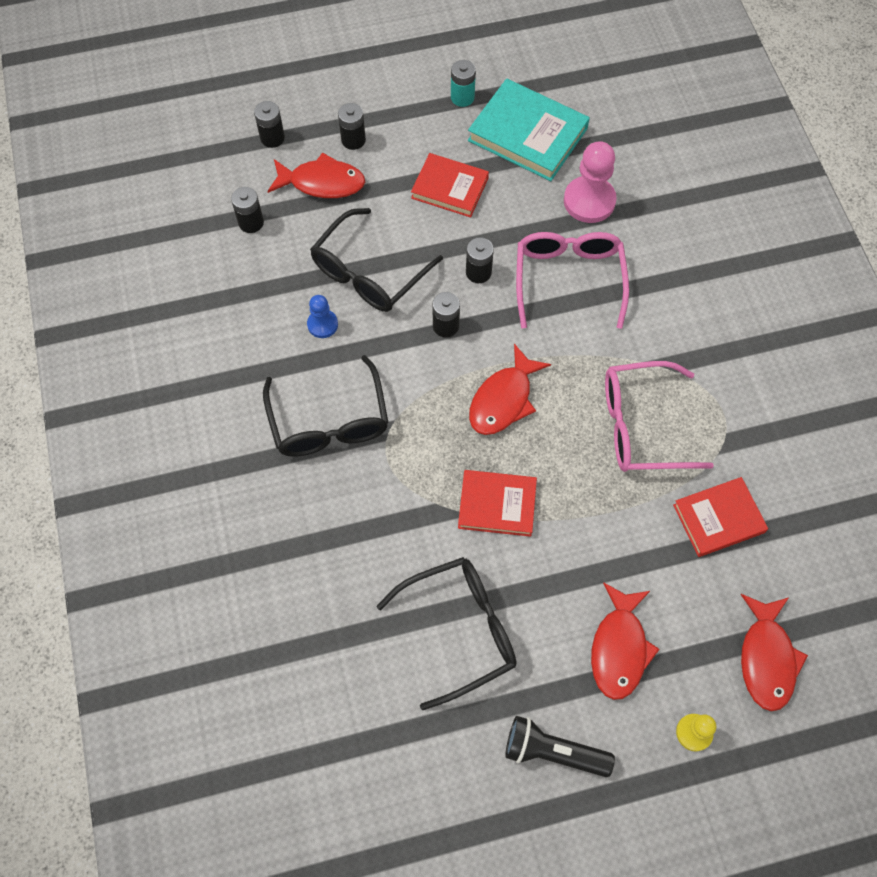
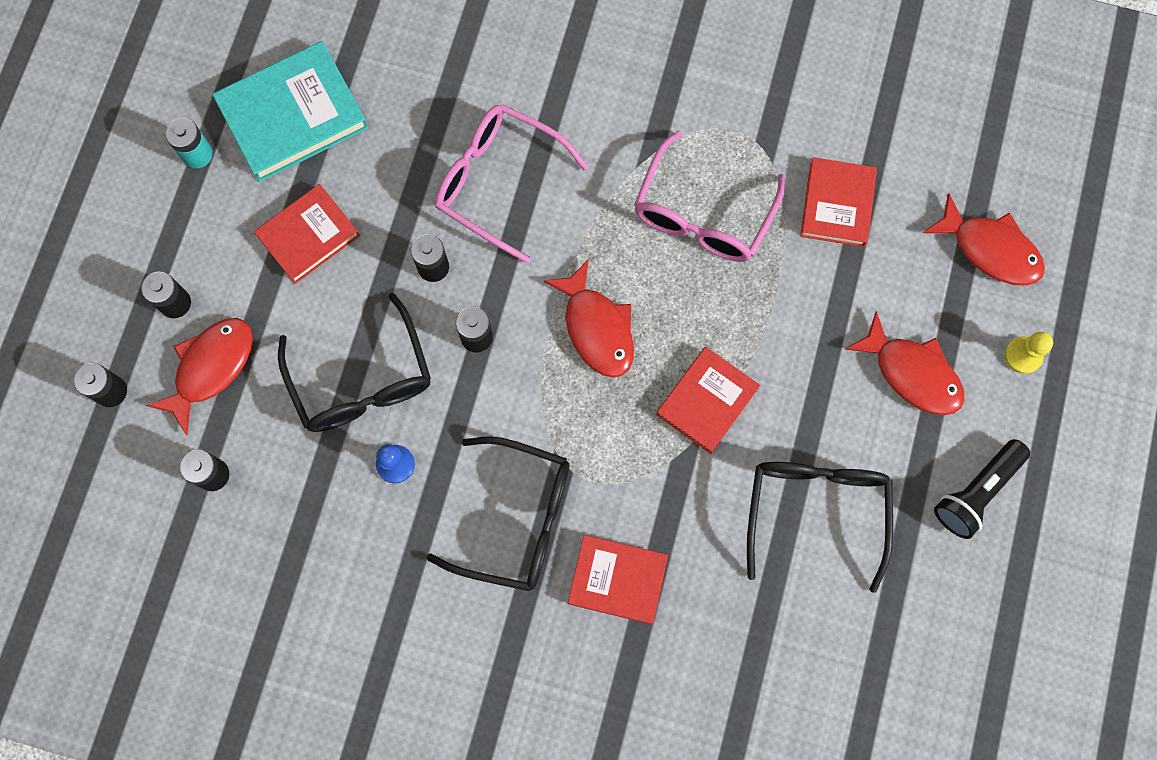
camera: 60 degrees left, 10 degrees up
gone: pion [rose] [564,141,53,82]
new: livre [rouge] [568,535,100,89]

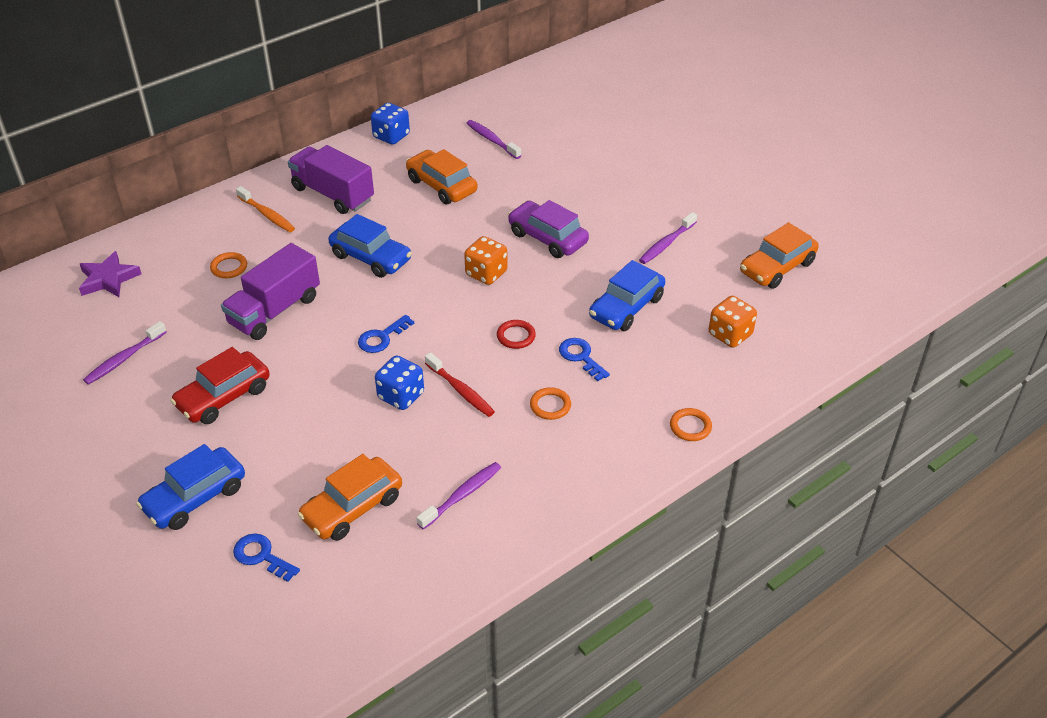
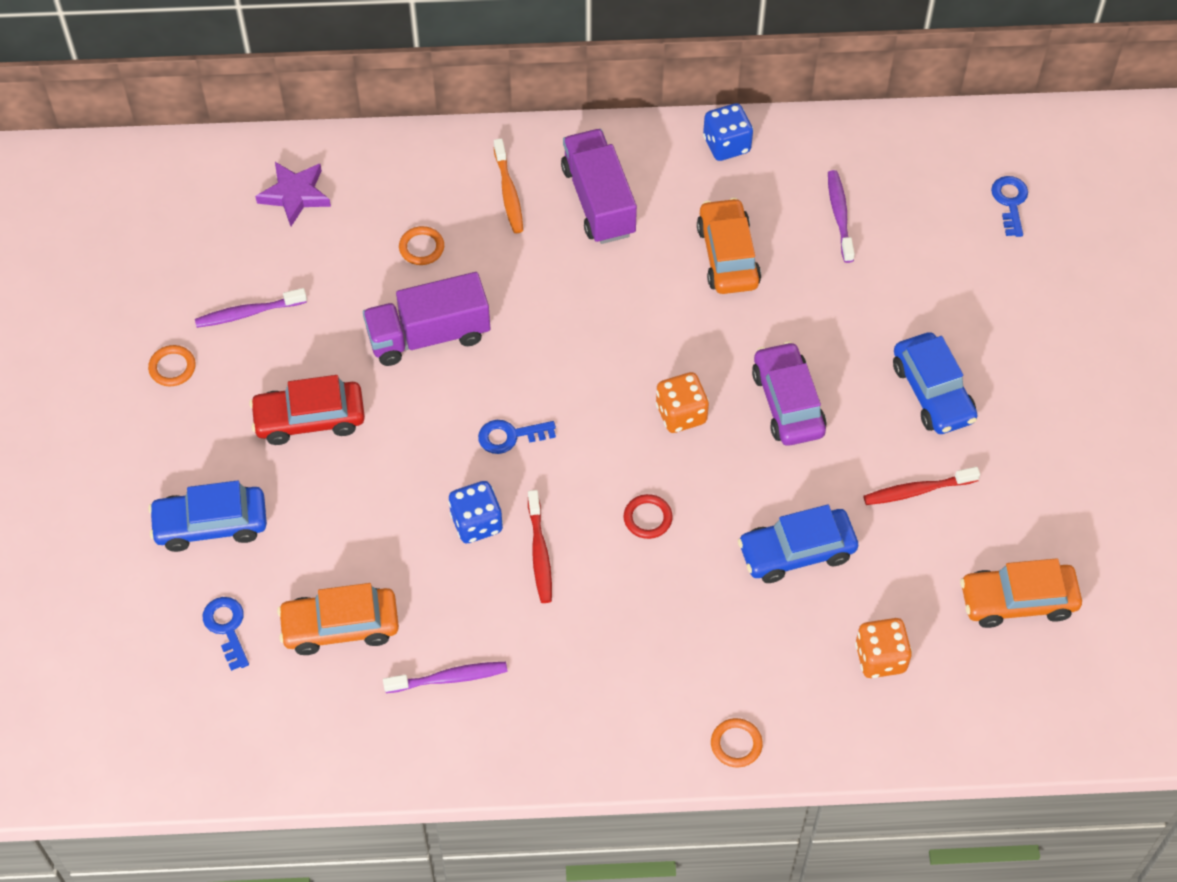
camera: 35 degrees right, 15 degrees up
shifted: voiture [bleu] [328,214,84,64] to [893,332,85,102]; clé [bleu] [559,338,51,43] to [991,176,37,61]; anneau [orange] [530,387,41,33] to [148,345,48,41]
repainted: brosse à dents [violet] [639,212,58,52] to brosse à dents [rouge] [863,467,117,38]

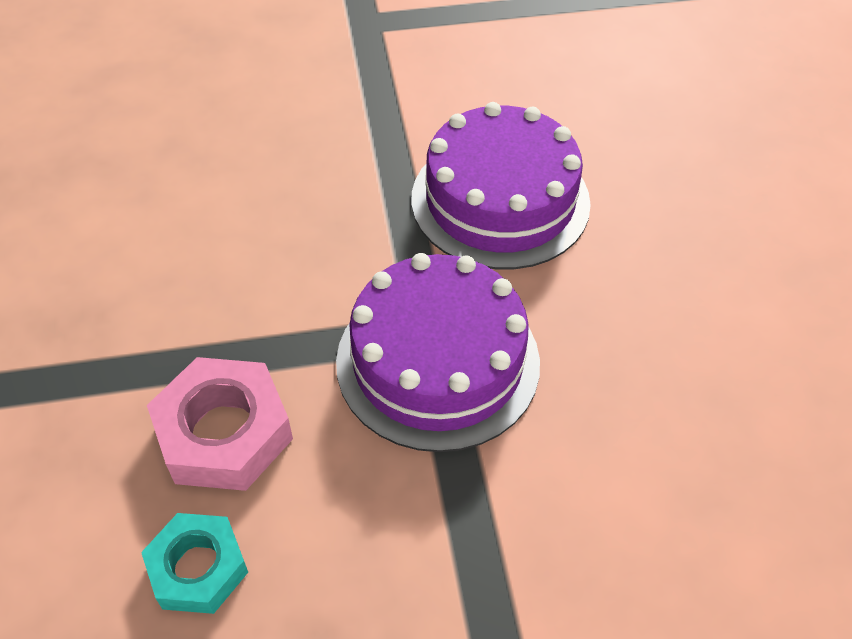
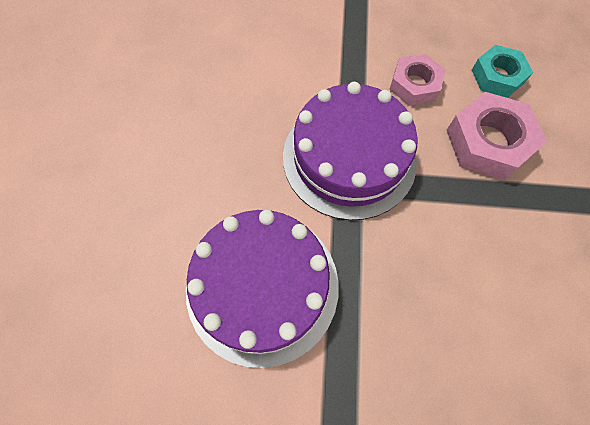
camera: 165 degrees left, 15 degrees up
new: écrou [rose] [390,54,56,52]

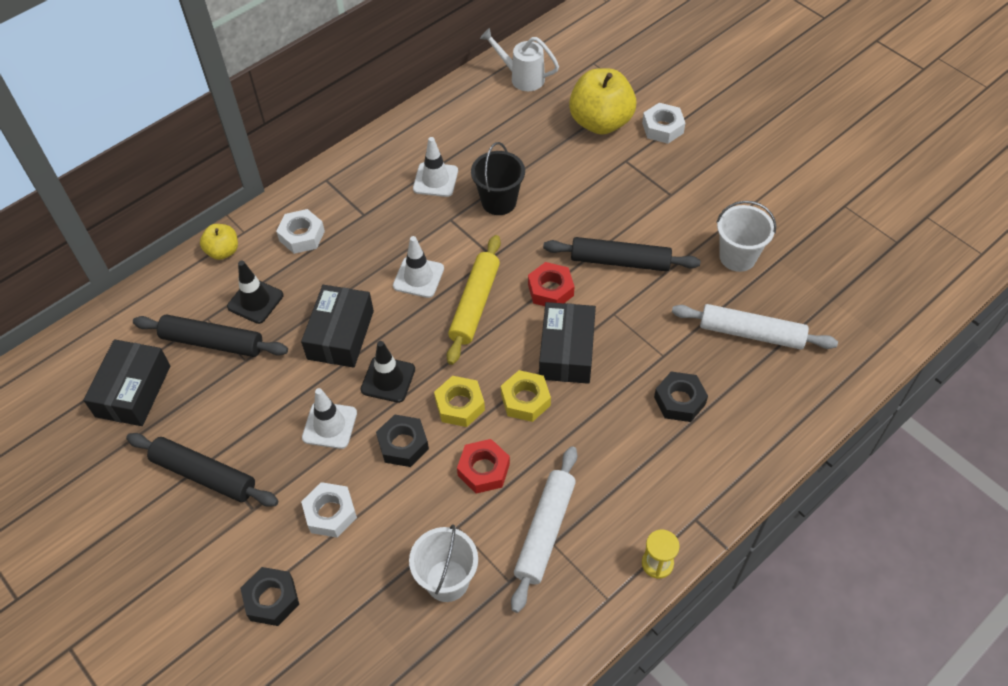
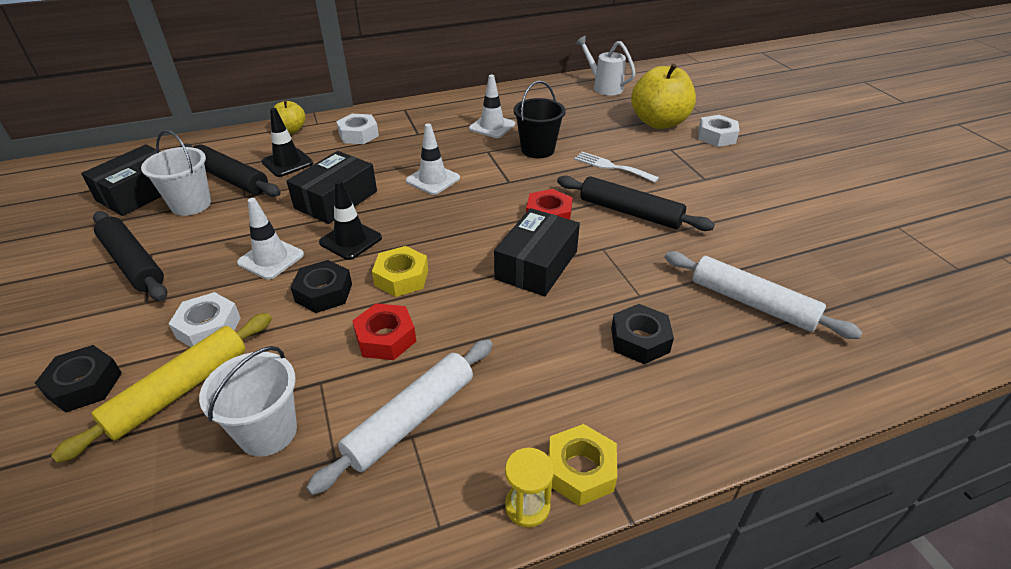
camera: 20 degrees right, 15 degrees down
new: fourchette [blanc] [574,152,85,31]
shifted: seau [blanc] [716,201,60,71] to [141,130,70,86]; rouleau à pâtisserie [jaune] [447,235,54,130] to [51,313,221,150]; écrou [jaune] [501,370,50,52] to [548,424,69,82]

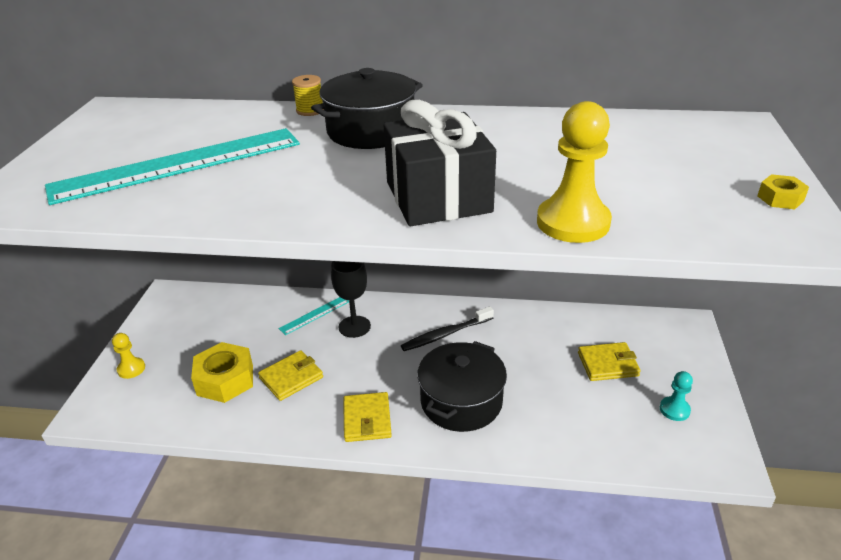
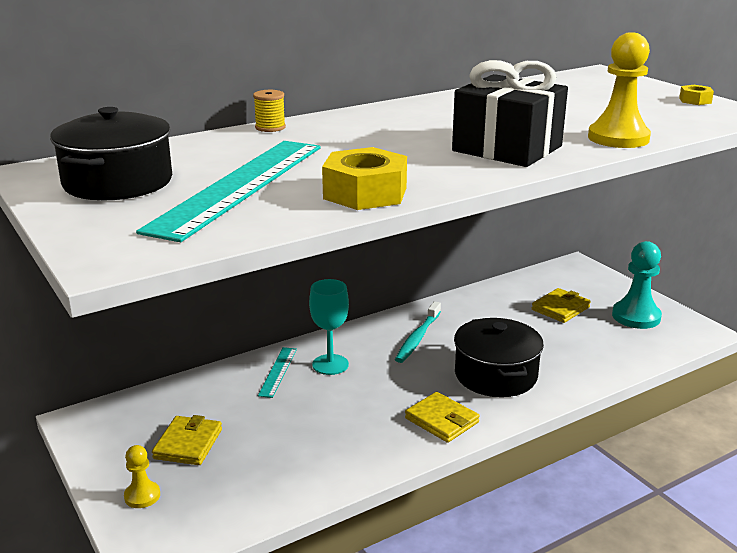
camera: 40 degrees left, 10 degrees down
shifted: marmite [noir] [311,68,112,81] to [50,107,122,93]; écrou [jaune] [191,342,62,61] to [322,147,85,63]; portefeuille [jaune] [258,350,65,51] to [152,415,70,50]
repainted: verre à pied [noir] [331,261,40,77] to verre à pied [turquoise] [309,279,40,96]; brosse à dents [noir] [401,306,93,45] to brosse à dents [turquoise] [395,301,46,62]
scaled: pion [turquoise] [660,371,33,50] = [612,241,50,88] x1.84

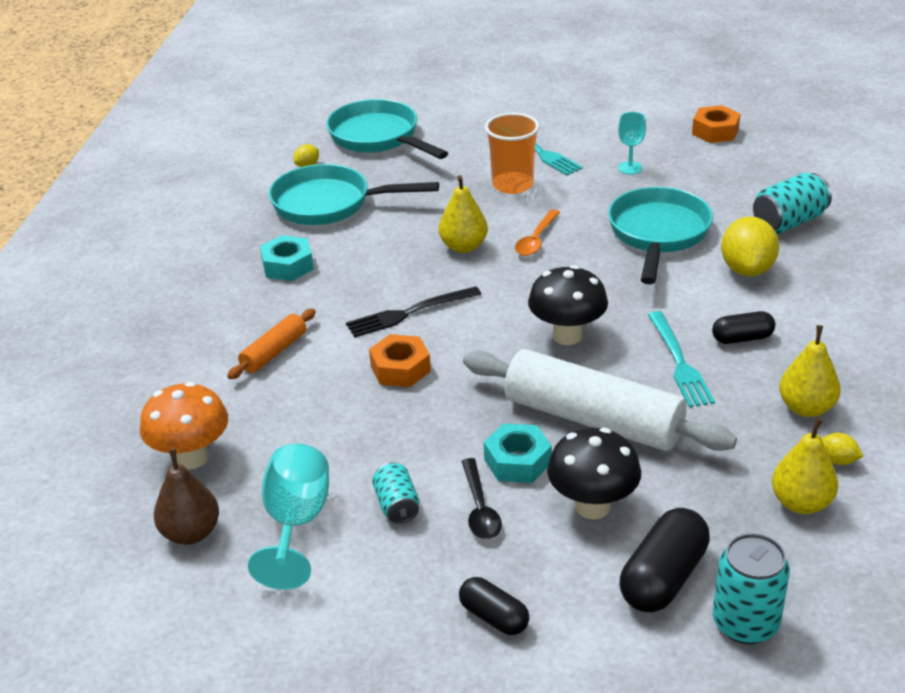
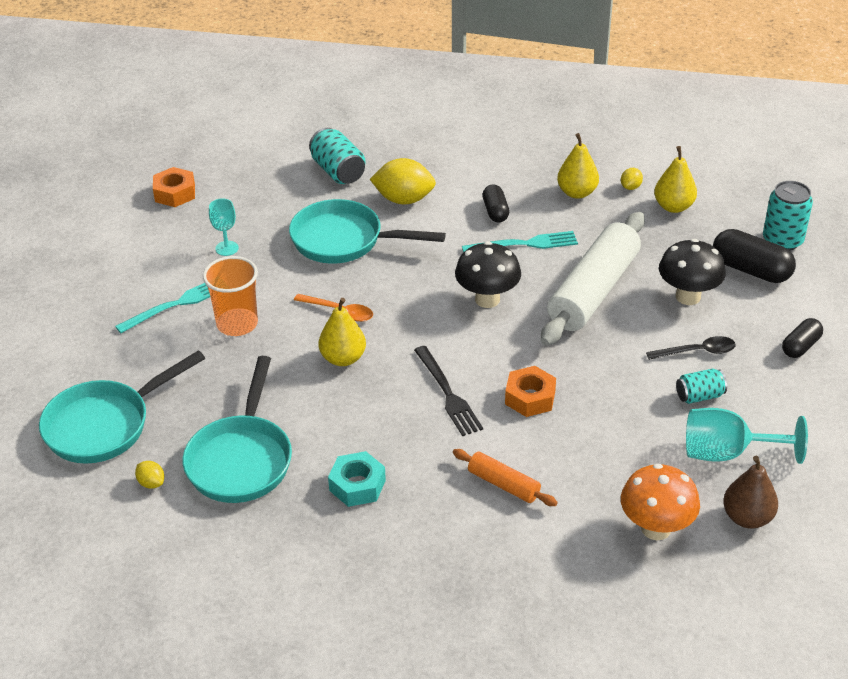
camera: 90 degrees left, 5 degrees up
gone: écrou [turquoise] [484,423,68,60]

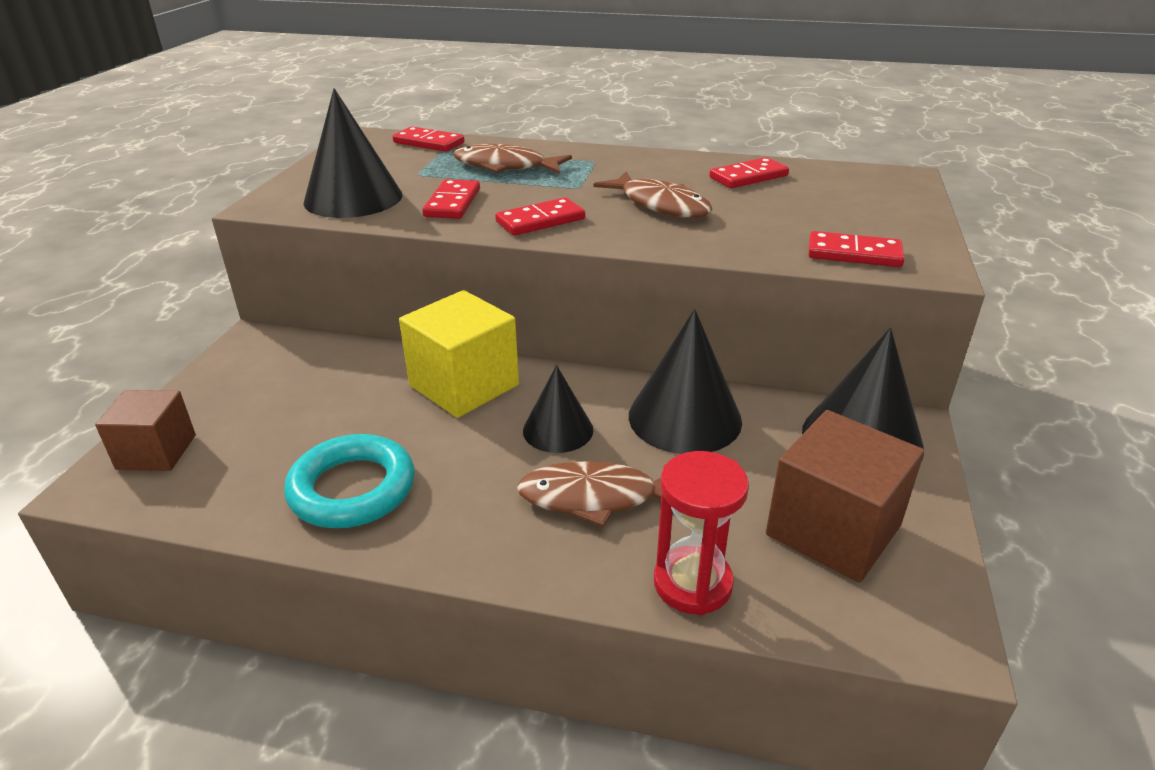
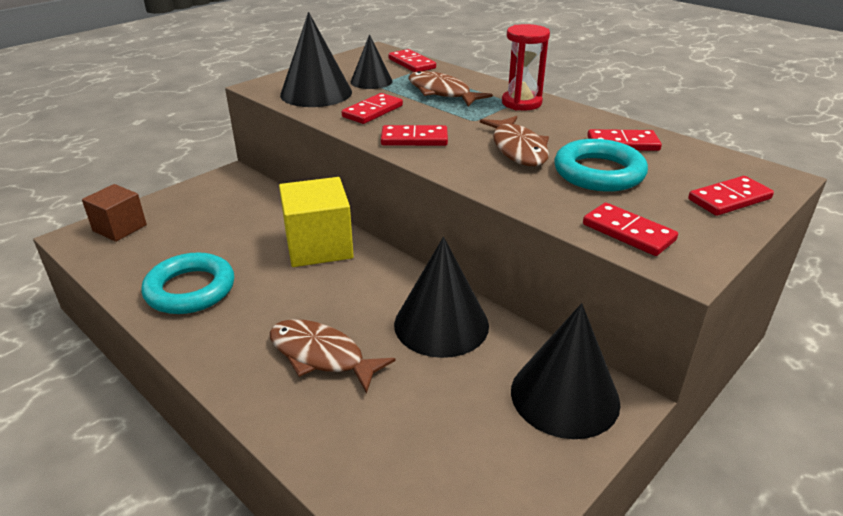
camera: 30 degrees right, 0 degrees up
gone: cube [marron] [766,410,158,173]
new: anneau [turquoise] [554,139,94,53]; domino [rouge] [688,176,86,40]
shifted: cône [noir] [523,365,70,88] to [351,34,41,55]; sablier [rouge] [654,451,95,164] to [502,24,48,86]

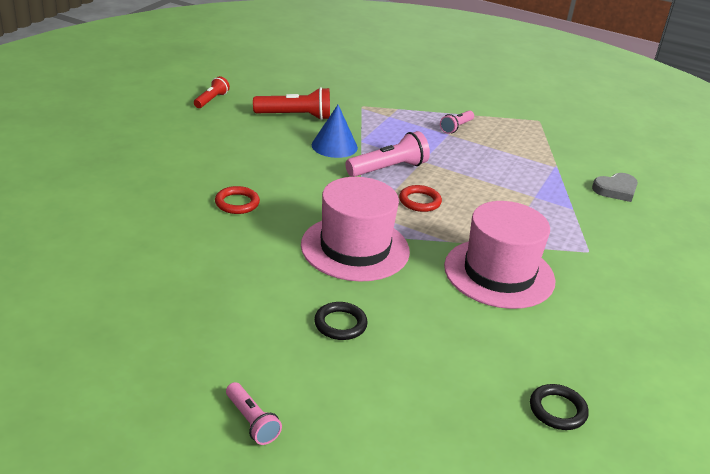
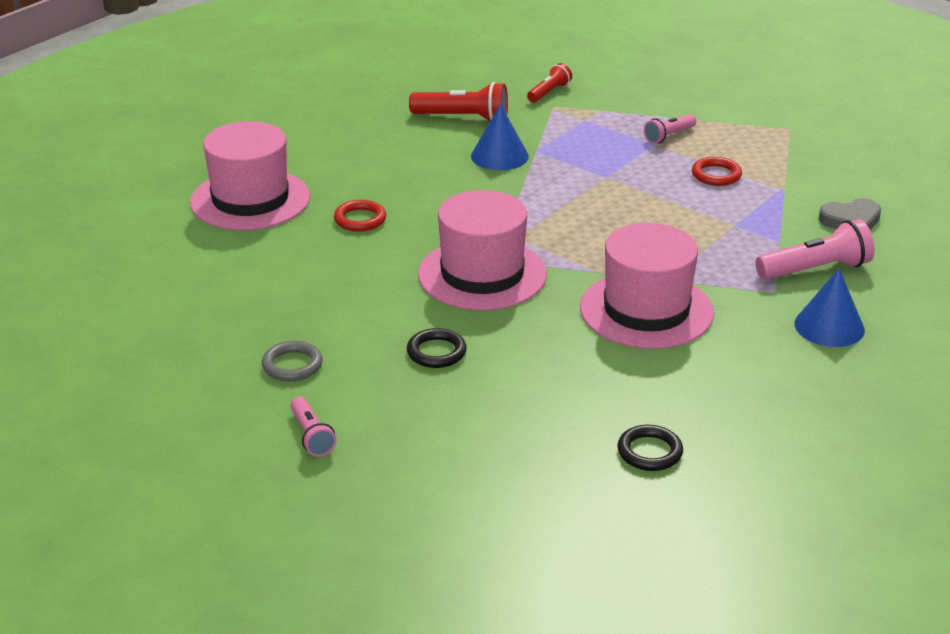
camera: 15 degrees right, 0 degrees up
new: chapeau [rose] [190,121,120,109]; cône [bleu] [795,269,70,78]; anneau [gris] [262,341,61,40]
shifted: lampe de poche [rouge] [194,76,36,32] to [527,63,45,39]; lampe de poche [rose] [345,131,85,46] to [755,219,120,61]; anneau [rouge] [399,185,43,27] to [692,157,50,29]

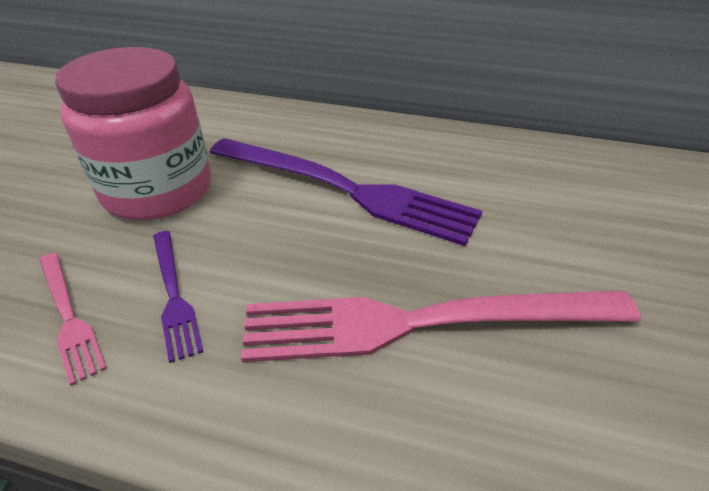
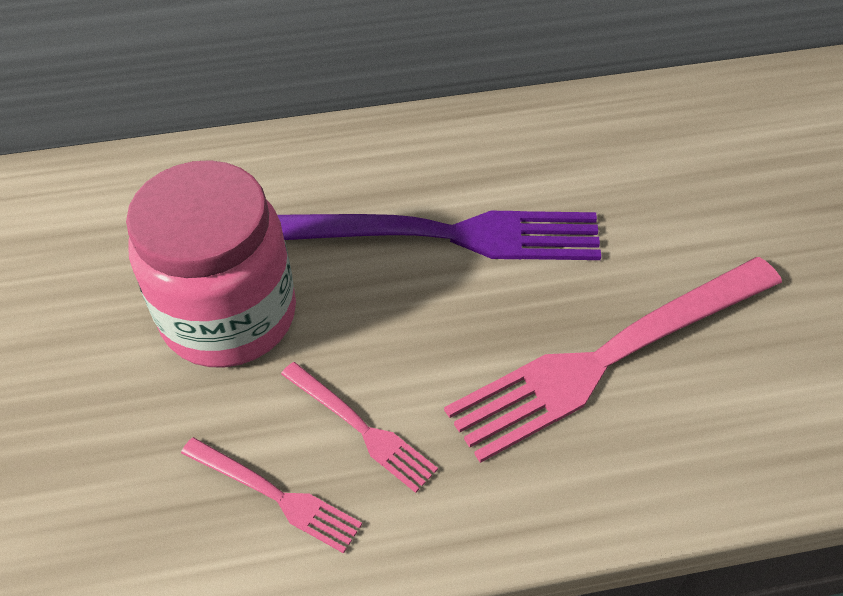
camera: 25 degrees left, 10 degrees up
repainted: fourchette [violet] [153,231,50,132] to fourchette [rose] [281,362,157,131]

